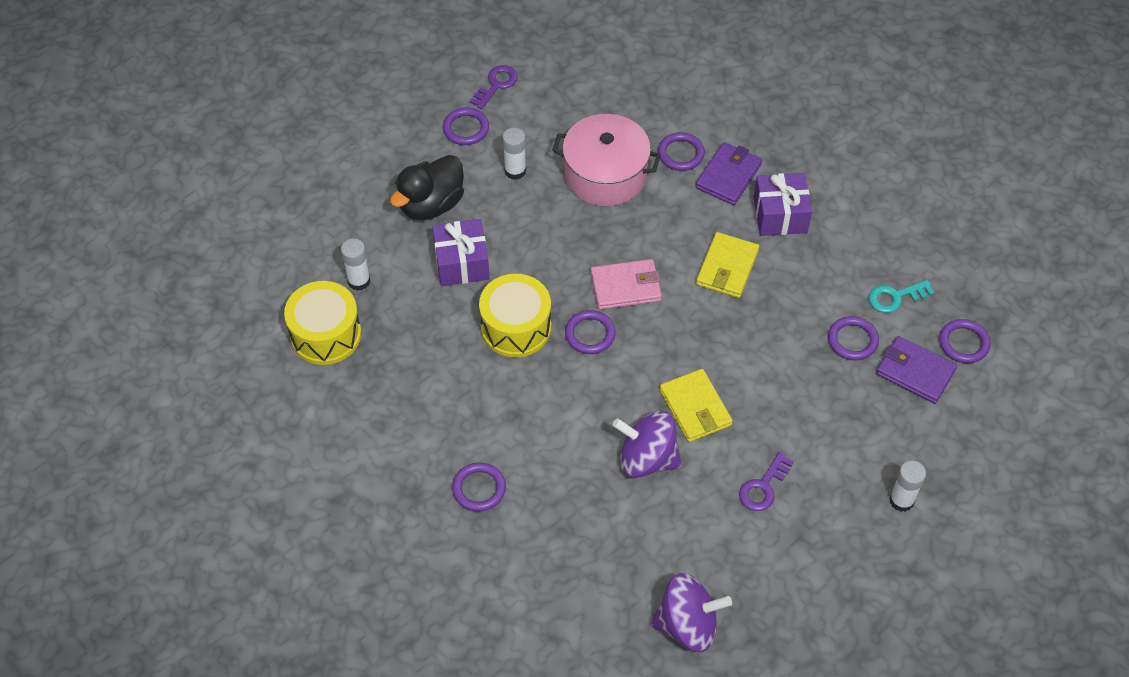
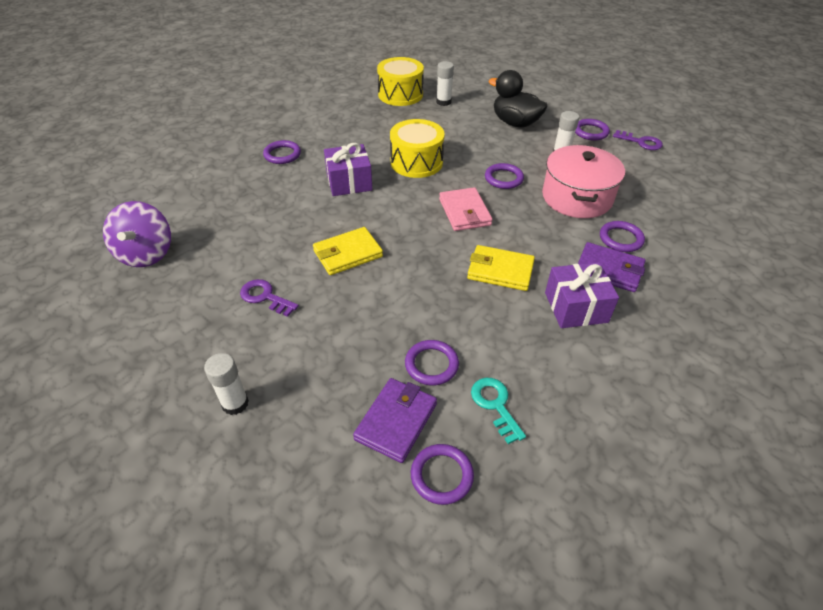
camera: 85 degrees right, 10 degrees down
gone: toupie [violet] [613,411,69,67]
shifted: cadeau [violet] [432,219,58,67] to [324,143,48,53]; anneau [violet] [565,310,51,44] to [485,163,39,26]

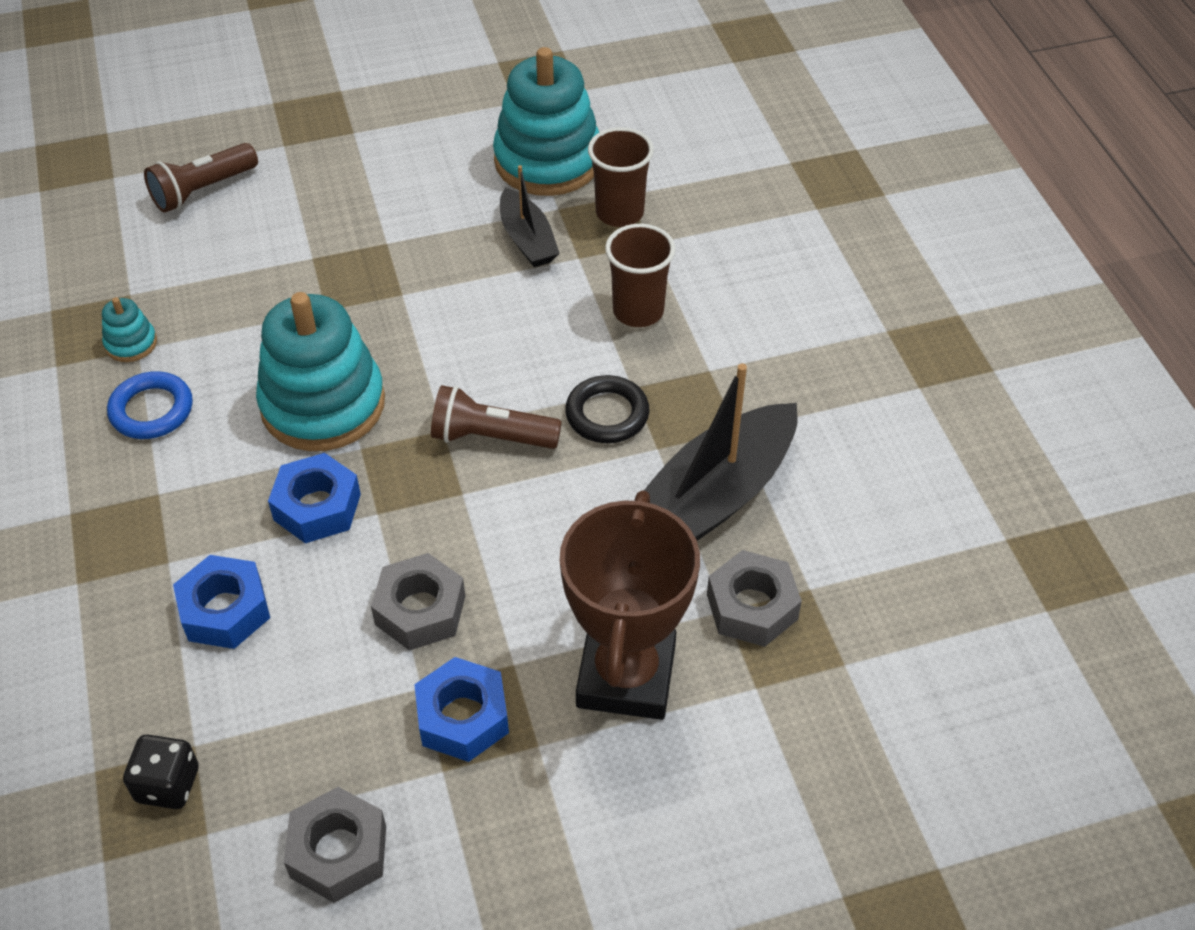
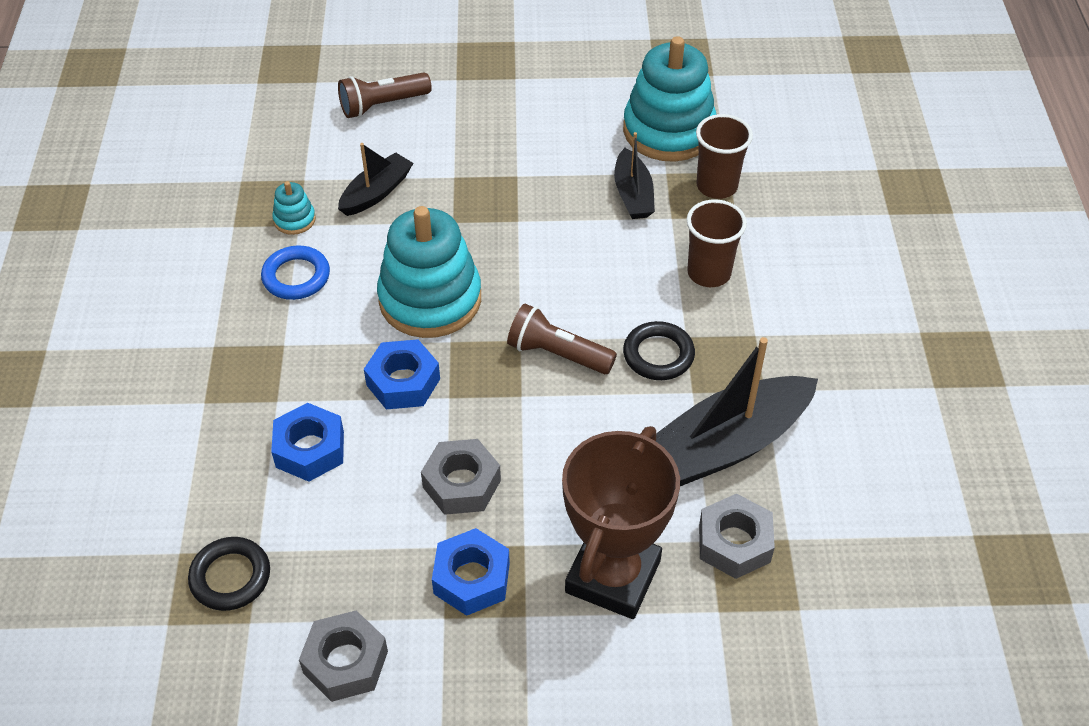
camera: 15 degrees right, 0 degrees up
new: bateau [noir] [338,143,75,73]
swapped: dé [noir] [123,734,76,75] to anneau [noir] [188,537,82,74]

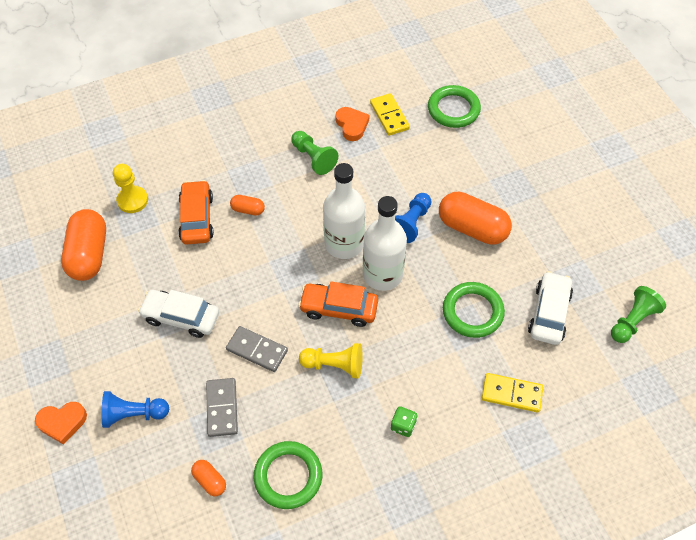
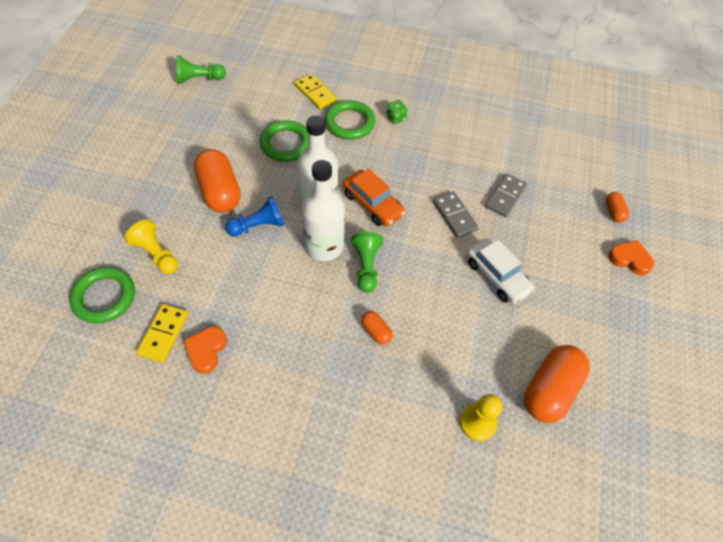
camera: 145 degrees left, 0 degrees up
gone: voiture [orange] [178,180,36,64]; voiture [blanc] [528,271,45,74]; pion [bleu] [102,391,67,37]
shifted: pion [vert] [291,131,47,44] to [351,232,32,61]; pion [jaune] [299,343,64,35] to [124,219,54,55]; anneau [vert] [254,441,68,68] to [325,100,50,40]; gélule [orange] [191,460,35,36] to [606,192,23,30]

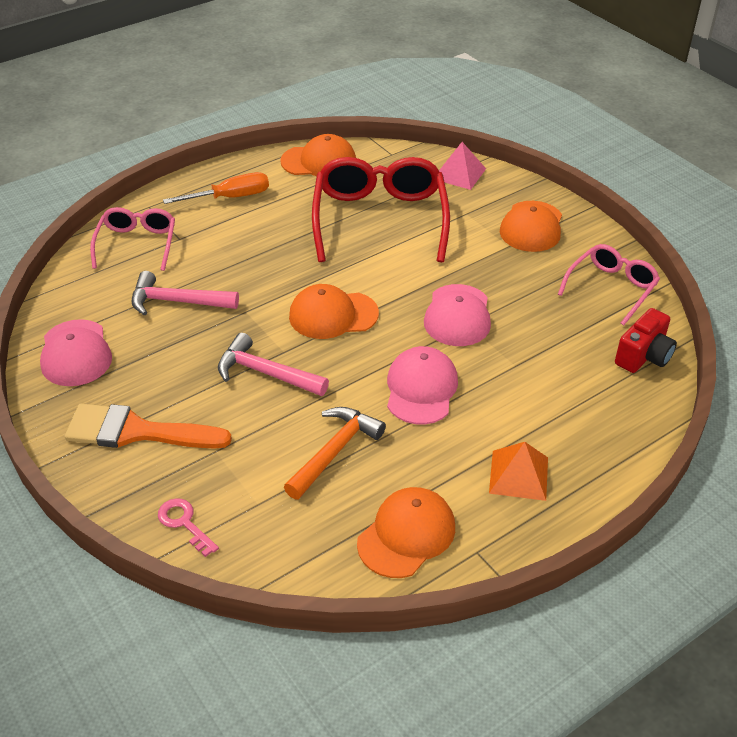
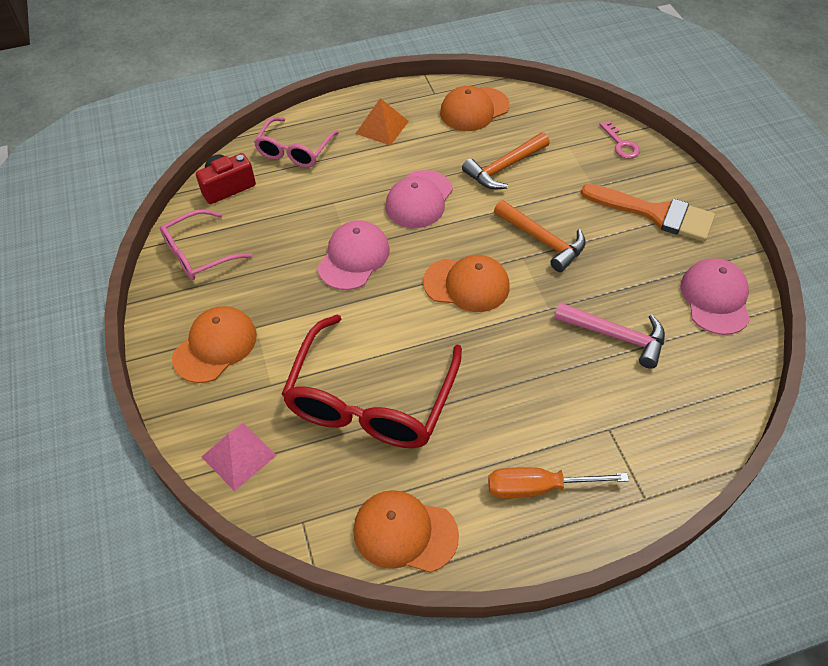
camera: 160 degrees left, 10 degrees up
shifted: lunettes [rose] [90,207,85,64] to [254,117,85,50]
repainted: marteau [rose] [218,333,111,63] to marteau [orange] [494,200,92,72]

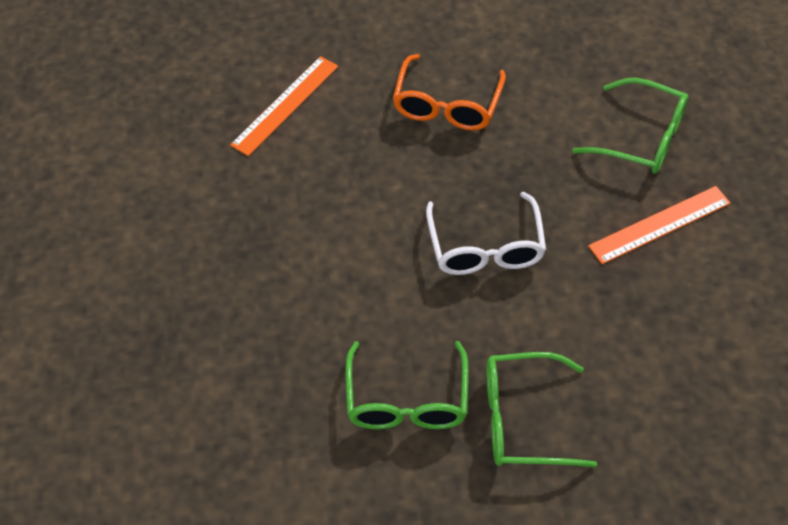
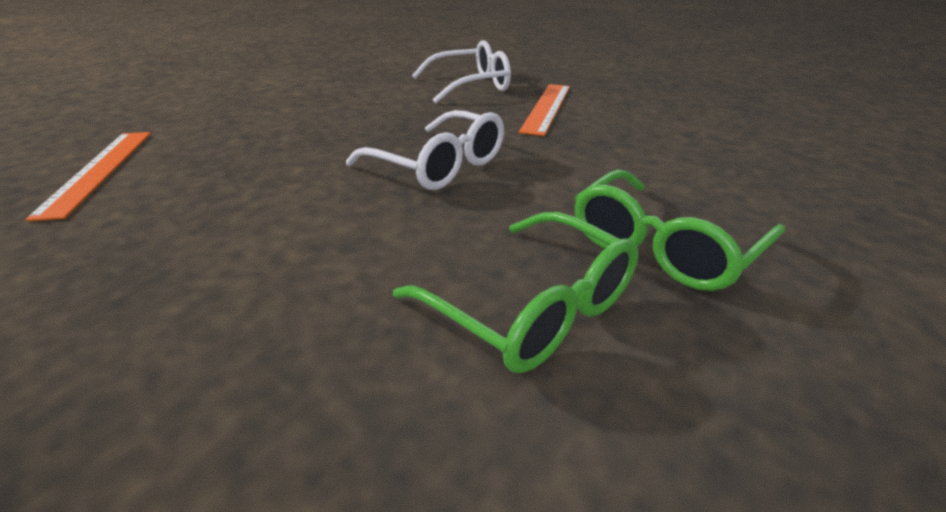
camera: 45 degrees left, 20 degrees down
gone: lunettes [orange] [393,54,113,76]
repainted: lunettes [vert] [572,78,116,96] to lunettes [blanc] [412,40,99,63]

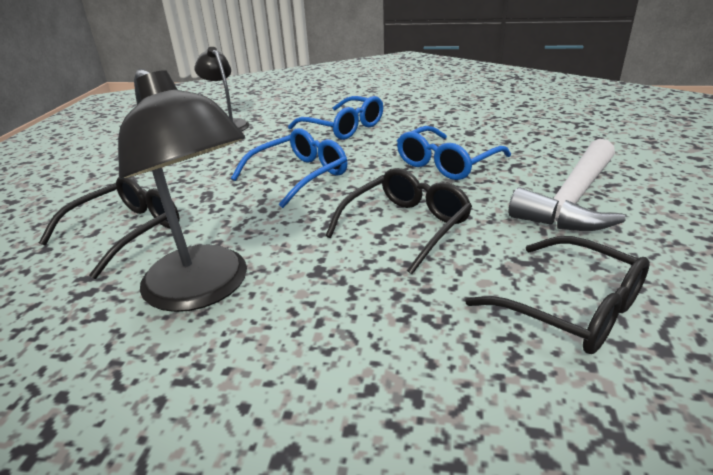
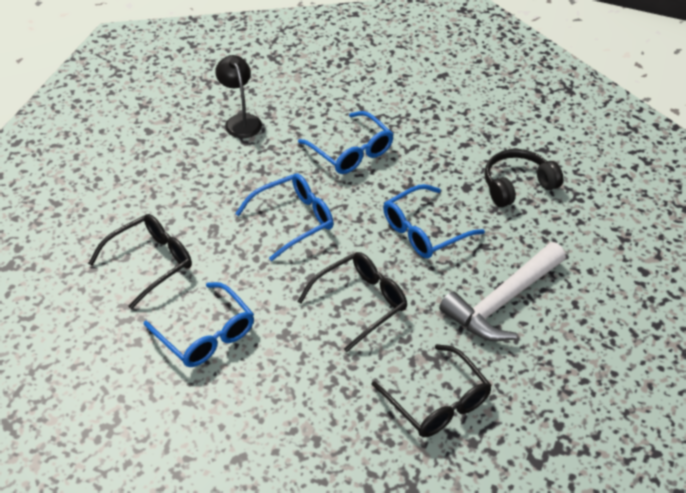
camera: 10 degrees right, 15 degrees up
new: casque audio [noir] [484,149,79,58]
swapped: lampe [noir] [118,69,129,243] to lunettes [bleu] [144,282,110,85]

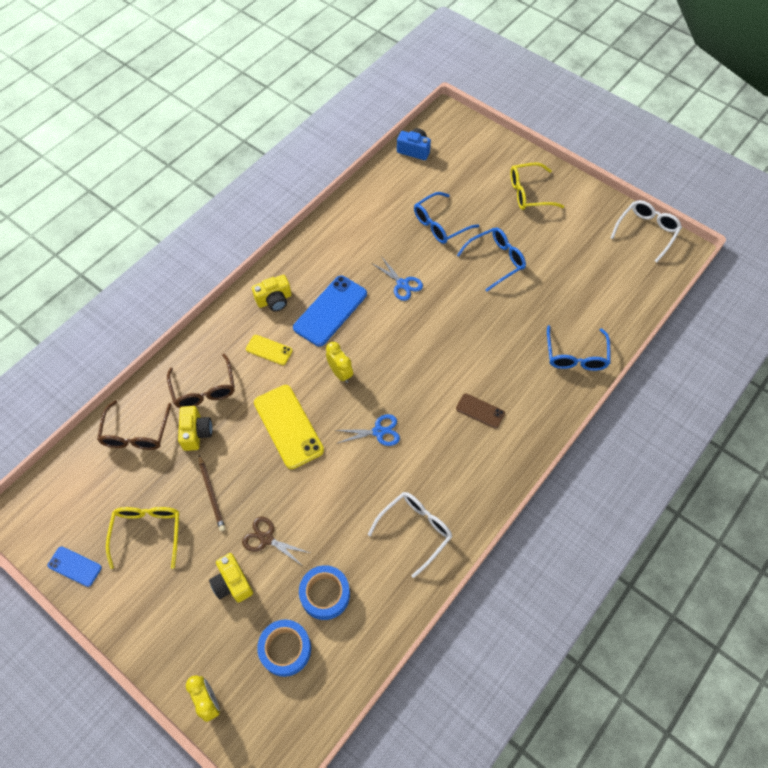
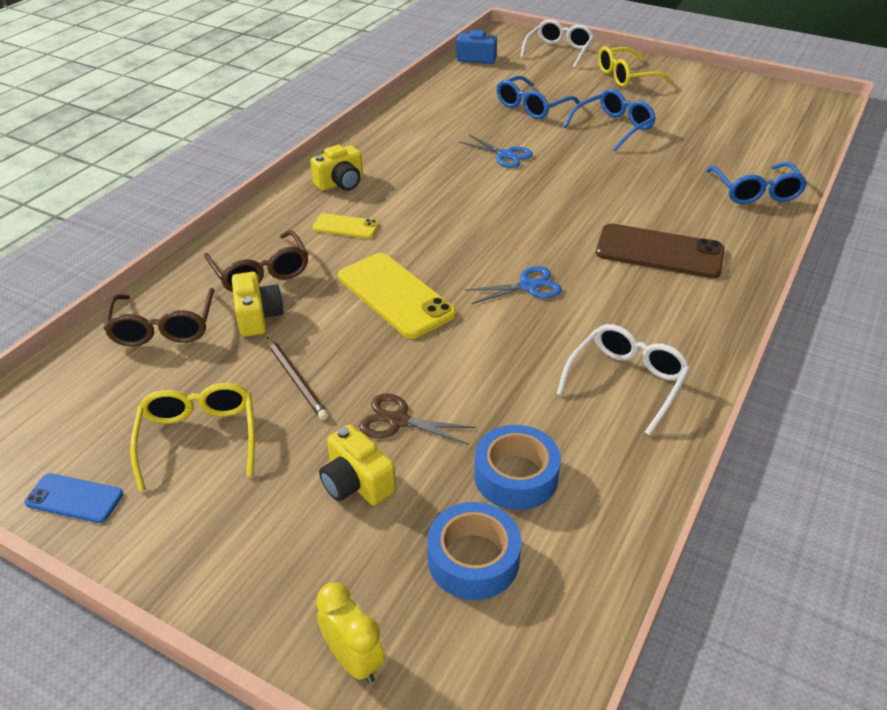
camera: 10 degrees left, 20 degrees down
gone: téléphone [bleu] [293,276,74,71]; réveil [jaune] [326,342,27,41]
shifted: lunettes [blanc] [611,200,71,62] to [520,19,74,50]
scaled: téléphone [marron] [456,393,49,36] = [596,223,129,55] x1.87

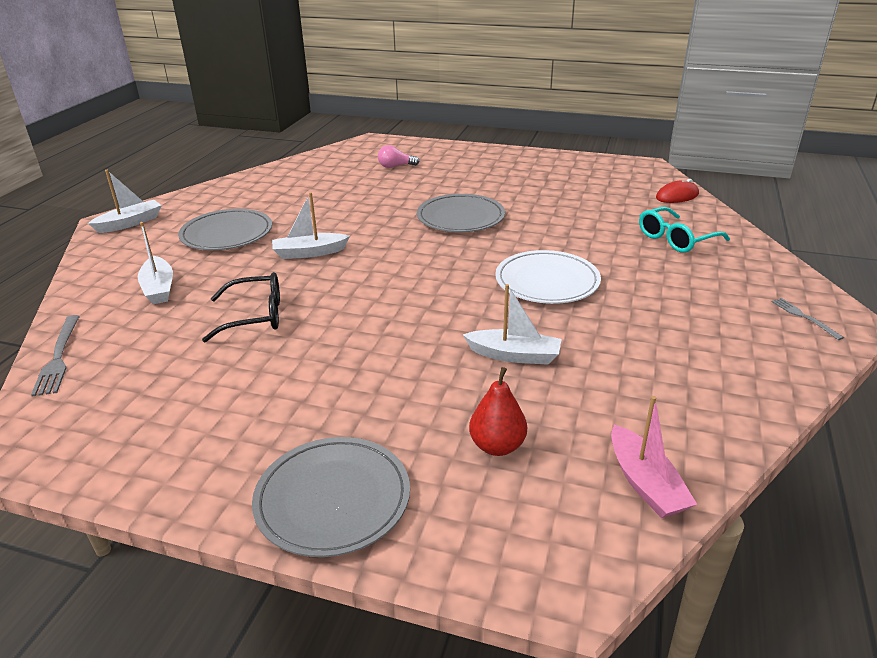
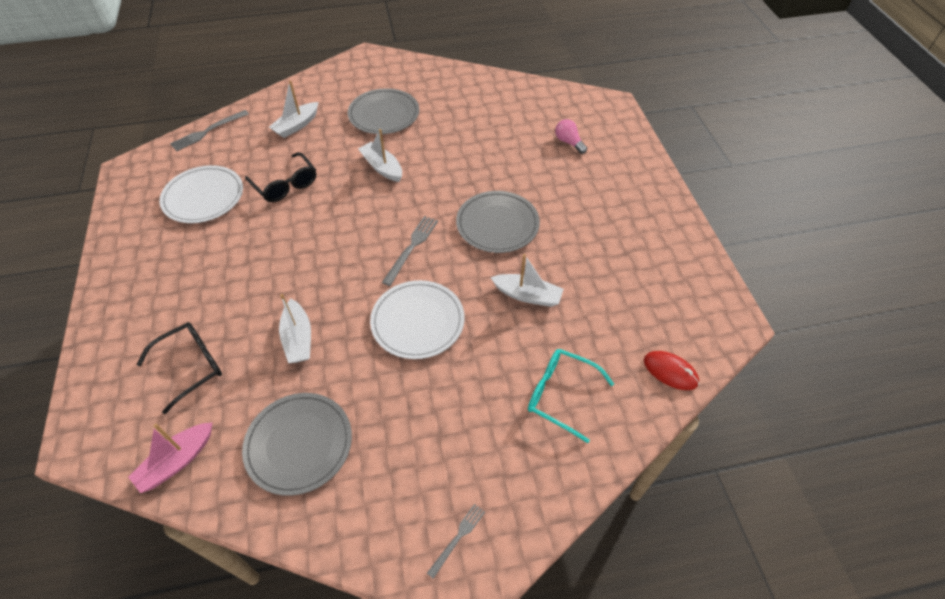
camera: 60 degrees right, 20 degrees up
new: assiette [blanc] [159,165,84,58]; fourchette [gris] [382,216,56,70]
shifted: bateau [blanc] [88,170,74,63] to [490,254,73,53]; assiette [gris] [252,437,158,120] to [242,393,110,103]
swapped: poire [rouge] [469,367,58,89] to lunettes [noir] [137,322,85,92]

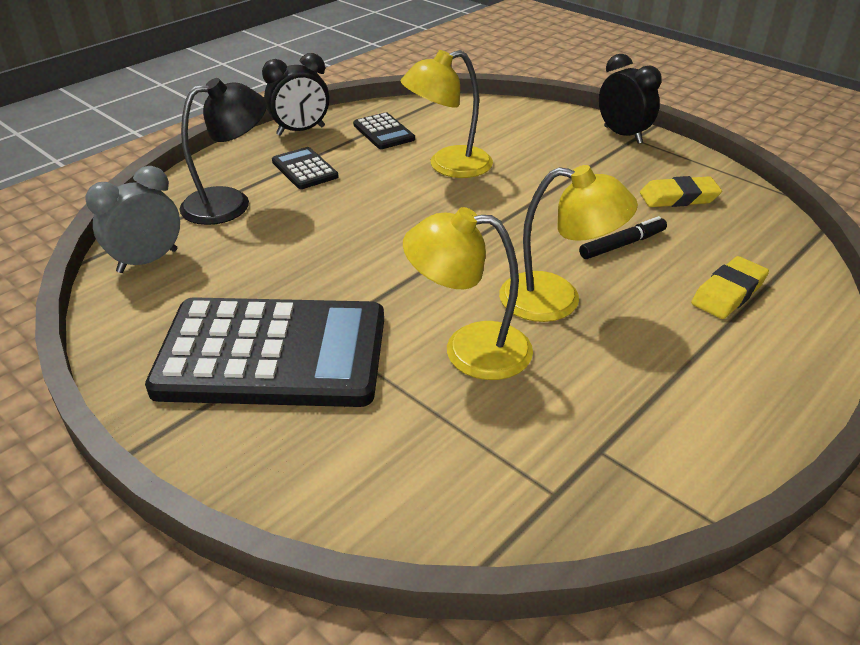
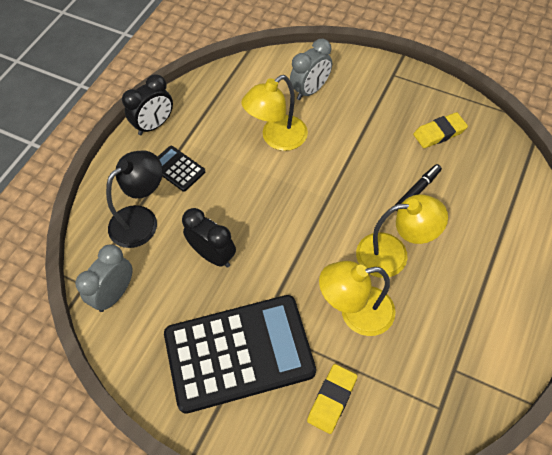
camera: 15 degrees left, 20 degrees up
gone: calculatrice [noir] [353,112,62,37]
new: réveil [gris] [290,39,42,61]
shifted: réveil [noir] [599,54,63,90] to [182,208,54,60]; gomme [jaune] [691,256,78,63] to [307,364,50,70]

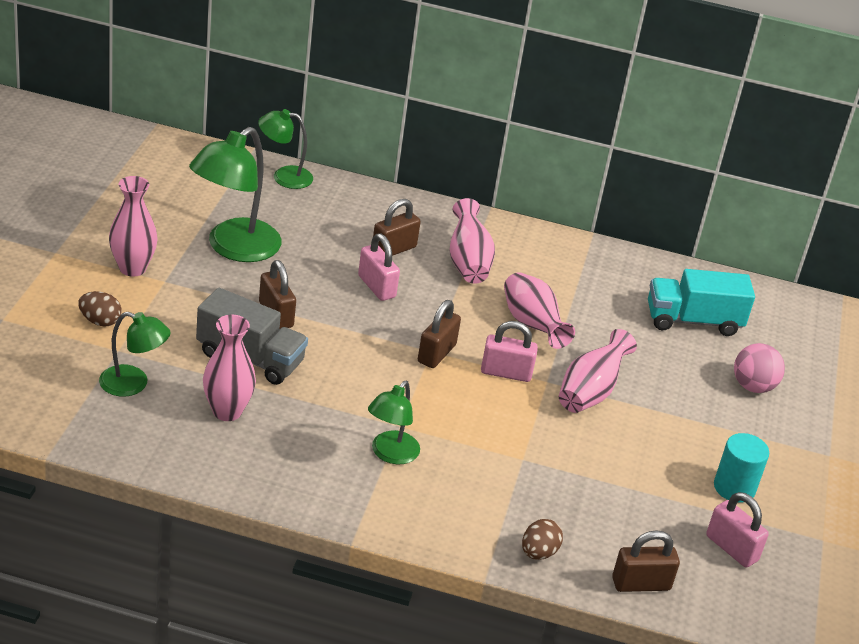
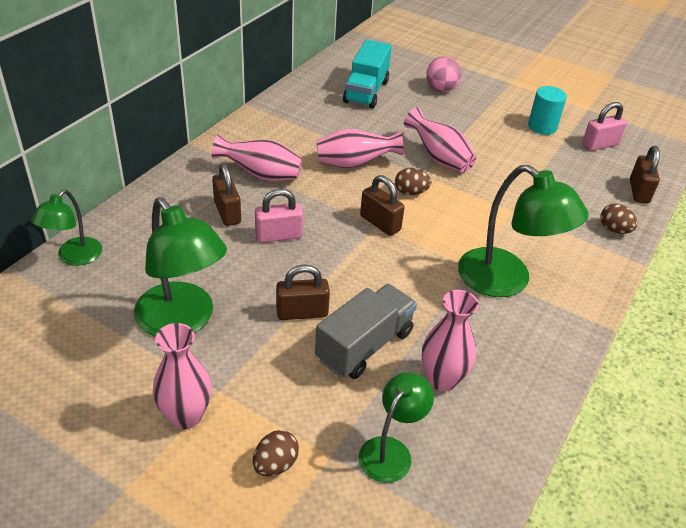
camera: 70 degrees left, 5 degrees up
swapped: cadenas [rose] [481,321,57,61] to œuf [marron] [395,168,37,27]
scaled: lampe [vert] [368,381,52,83] = [458,165,131,132] x1.71

